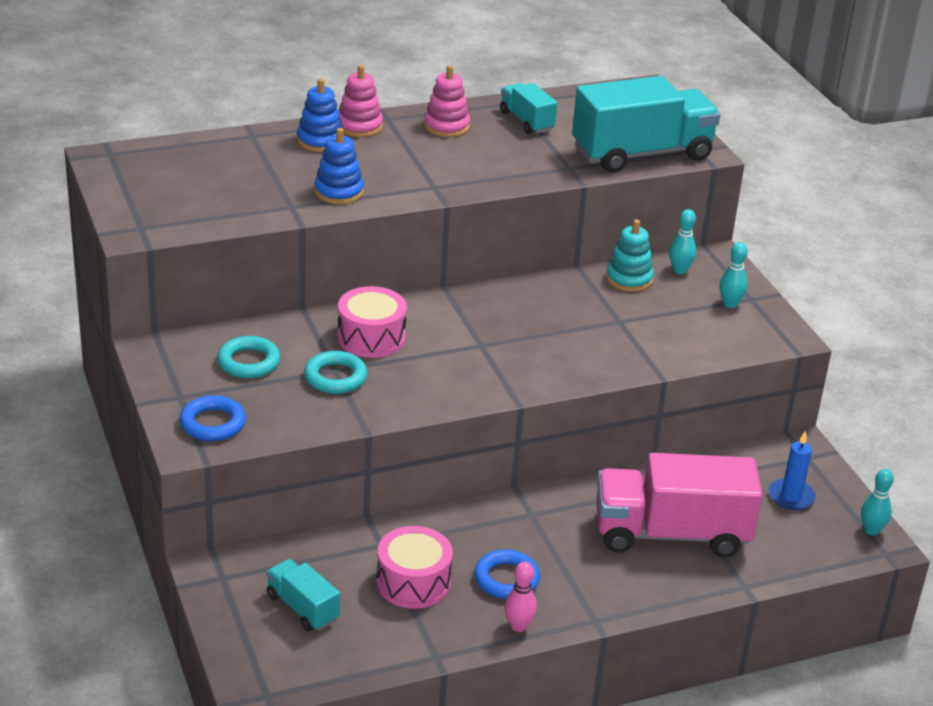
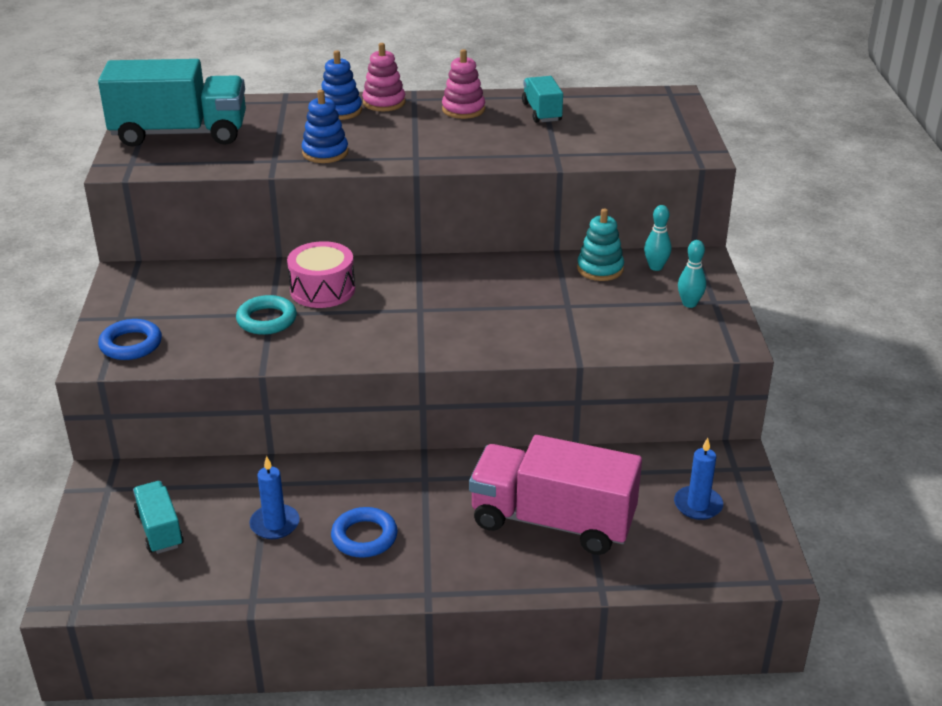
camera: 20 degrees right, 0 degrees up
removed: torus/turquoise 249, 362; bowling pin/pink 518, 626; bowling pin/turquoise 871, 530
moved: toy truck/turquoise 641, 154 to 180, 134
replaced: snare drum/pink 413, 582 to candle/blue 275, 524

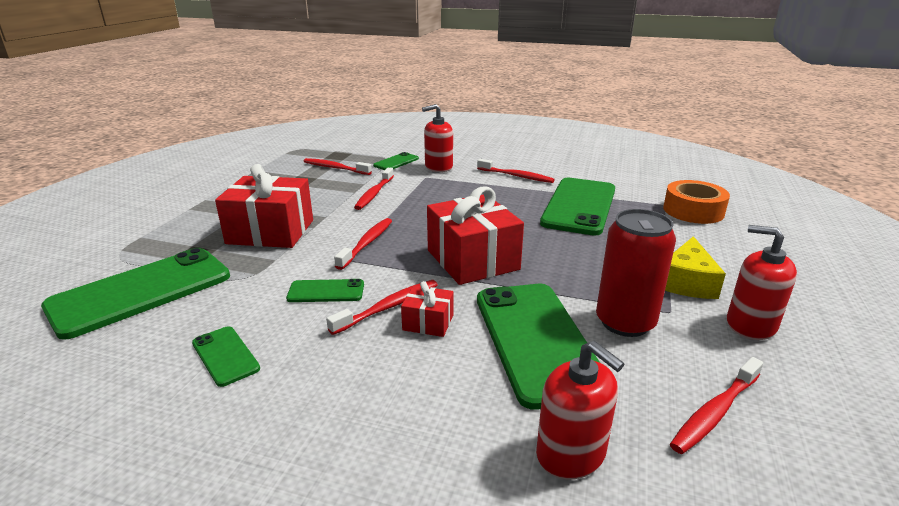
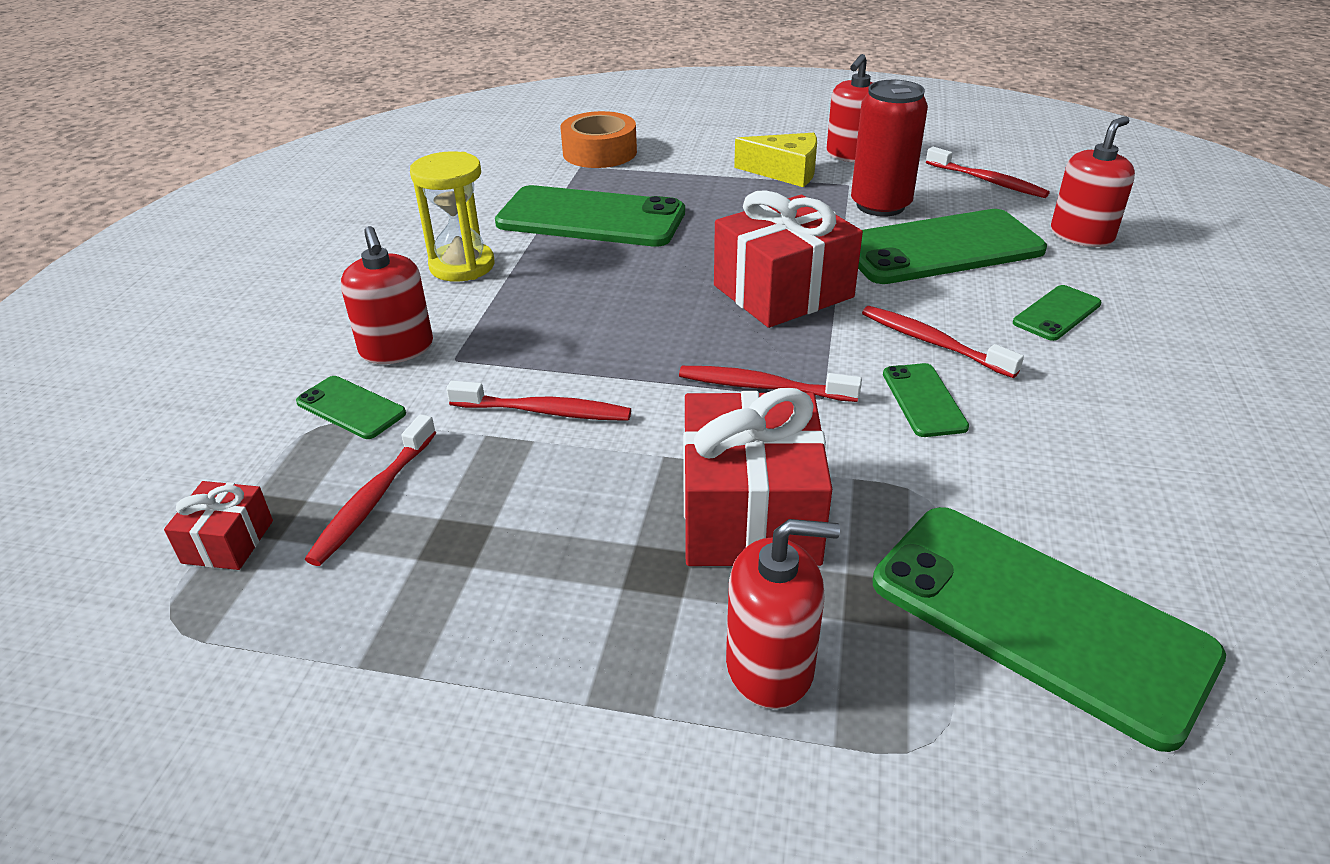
camera: 95 degrees left, 10 degrees up
added: soap dispenser/scarlet 770, 666
moved: present/scarlet 428, 322 to 228, 541; phone/leaf-green 225, 356 to 1056, 313
replaced: dental brush/scarlet 516, 176 to hourglass/bright yellow 462, 266

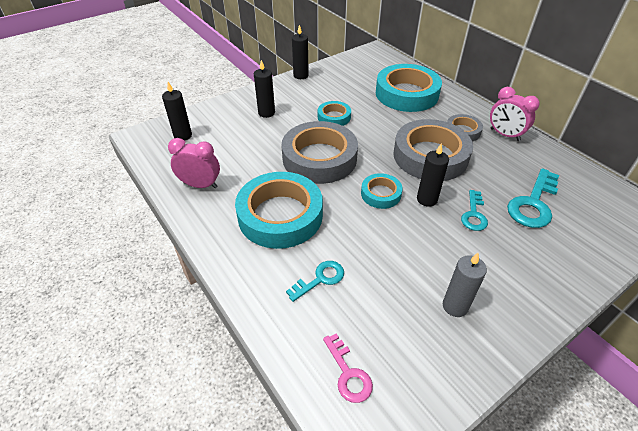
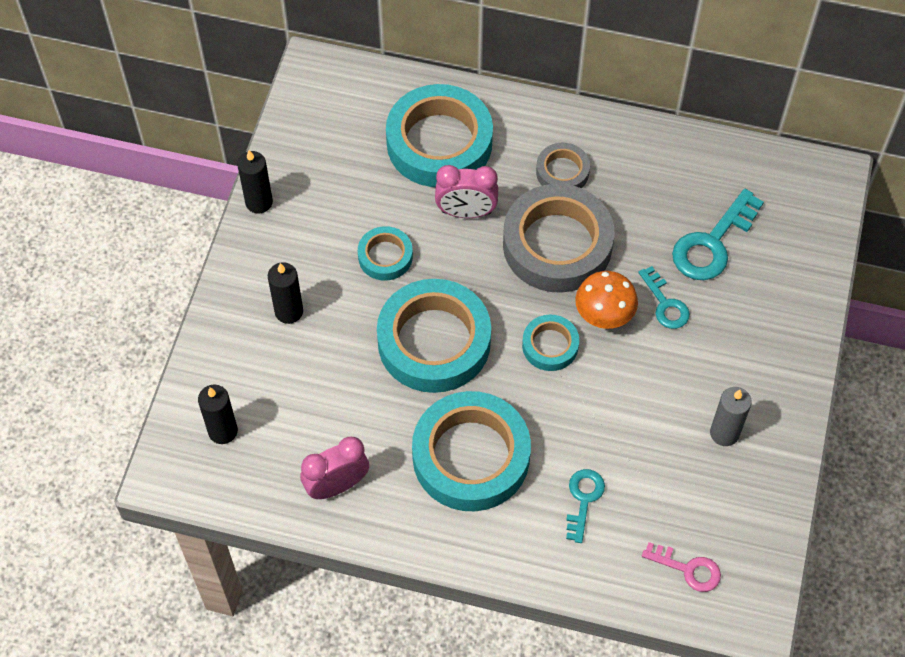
camera: 40 degrees left, 15 degrees up
moved: clock/pink 504, 135 to 466, 212
replaced: candle/black 427, 199 to toadstool/orange 603, 317
recoloured: roll of tape/gray 319, 158 to roll of tape/turquoise 434, 341
turned: key/turquoise 533, 203 = 712, 243 45 degrees clockwise

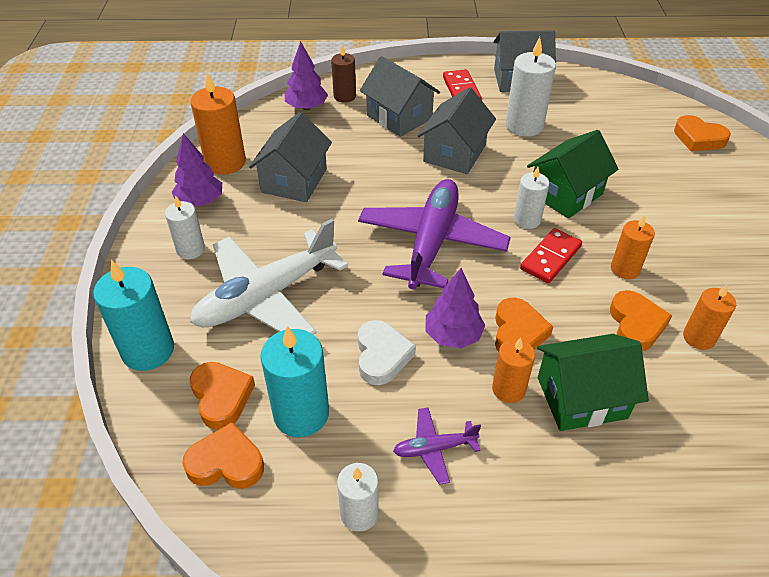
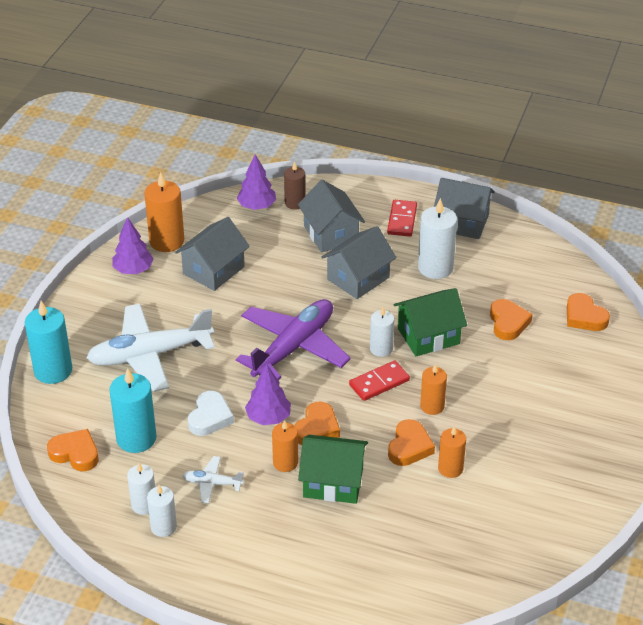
camera: 20 degrees right, 5 degrees down
moved: candle/pure white 190, 249 to 163, 527; heart shape/orange 221, 397 to 508, 323
recoloured: toy plane/purple 434, 448 to toy plane/pure white 212, 483

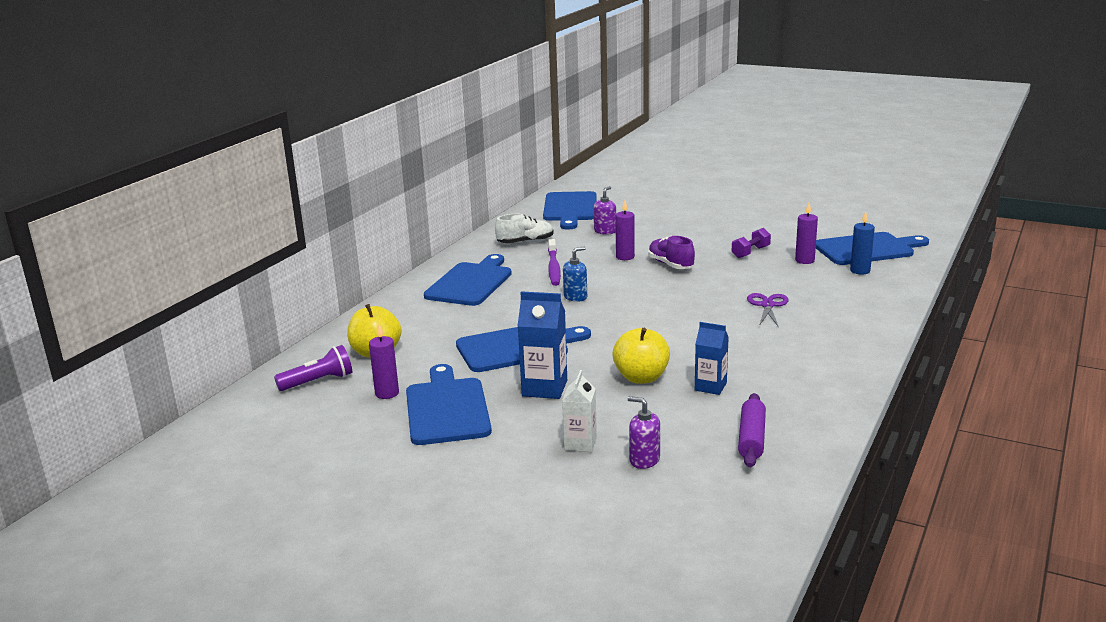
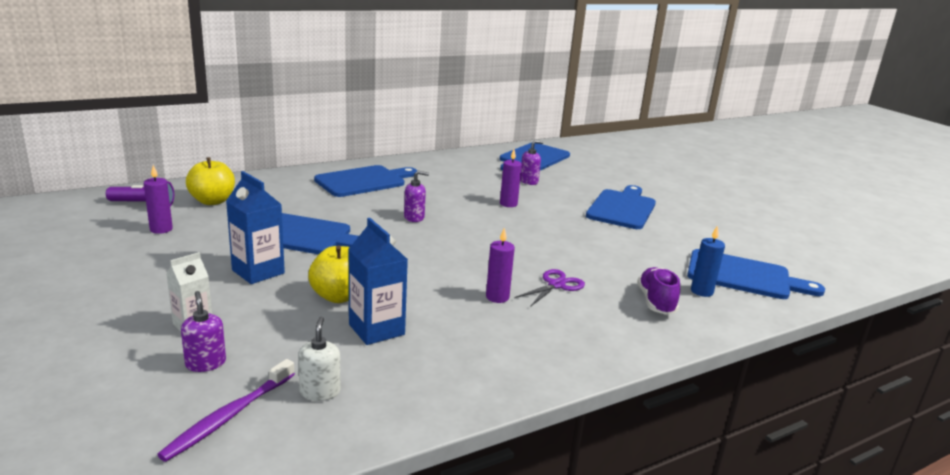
camera: 30 degrees right, 0 degrees up
removed: sneaker/pure white 525, 242; free weight/purple 750, 252
moved: dental brush/purple 554, 268 to 228, 416; candle/purple 804, 260 to 497, 297; bread board/blue 447, 408 to 622, 208; sneaker/purple 670, 265 to 656, 302
replaced: dough roller/purple 751, 438 to soap dispenser/pure white 320, 392
recoloured: soap dispenser/blue 575, 297 to soap dispenser/purple 414, 217
resized: carton/blue 710, 387 = 376, 329 x1.51

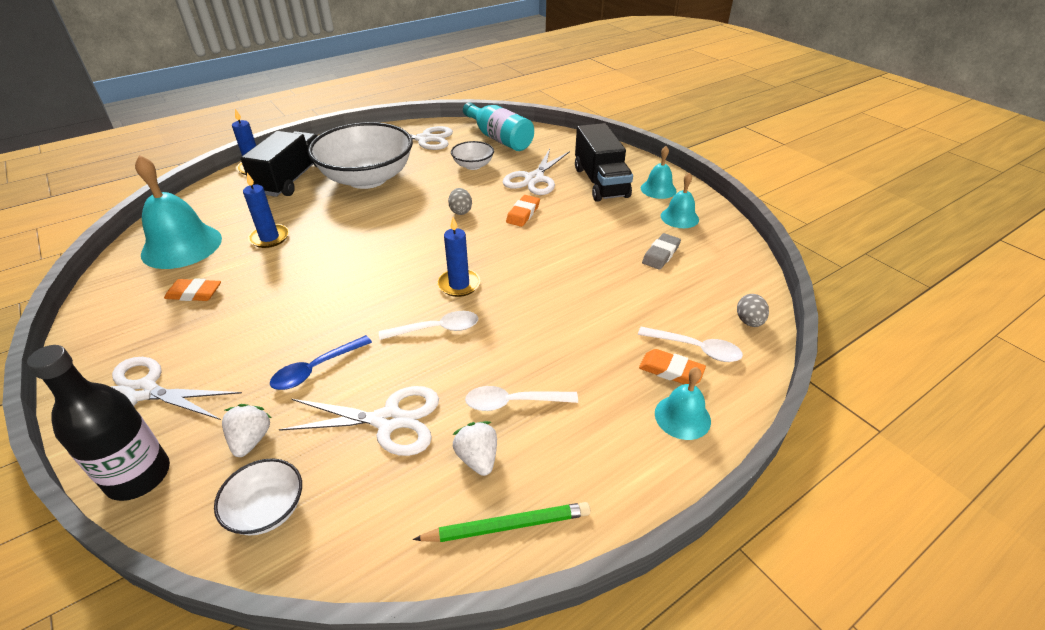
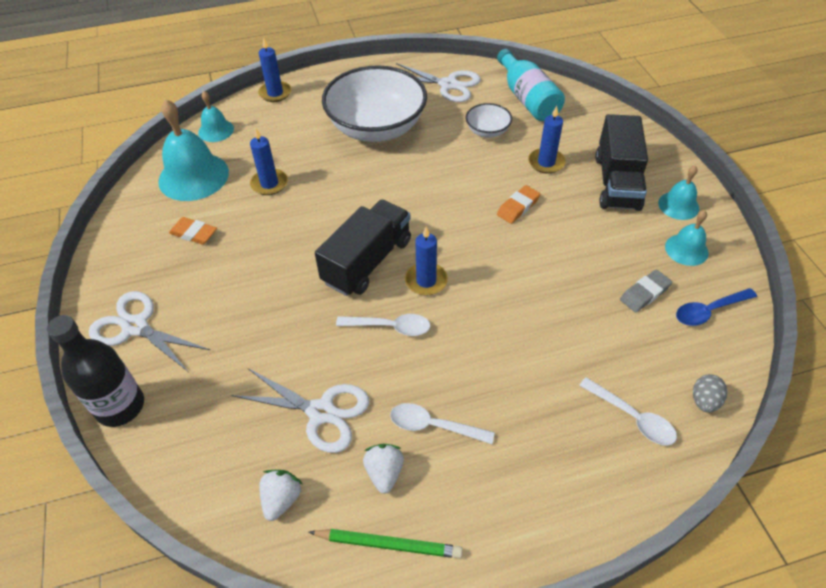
camera: 20 degrees right, 10 degrees up
removed: bowl/pure white 267, 510; egg/gray 460, 211; pencil eraser/orange 671, 371
moved: school bell/turquoise 682, 417 to 216, 130; toy strawberry/pure white 251, 440 to 281, 499; toy truck/black 291, 179 to 367, 261; teaspoon/blue 316, 369 to 709, 311
replaced: scissors/pure white 534, 179 to candle/blue 546, 162

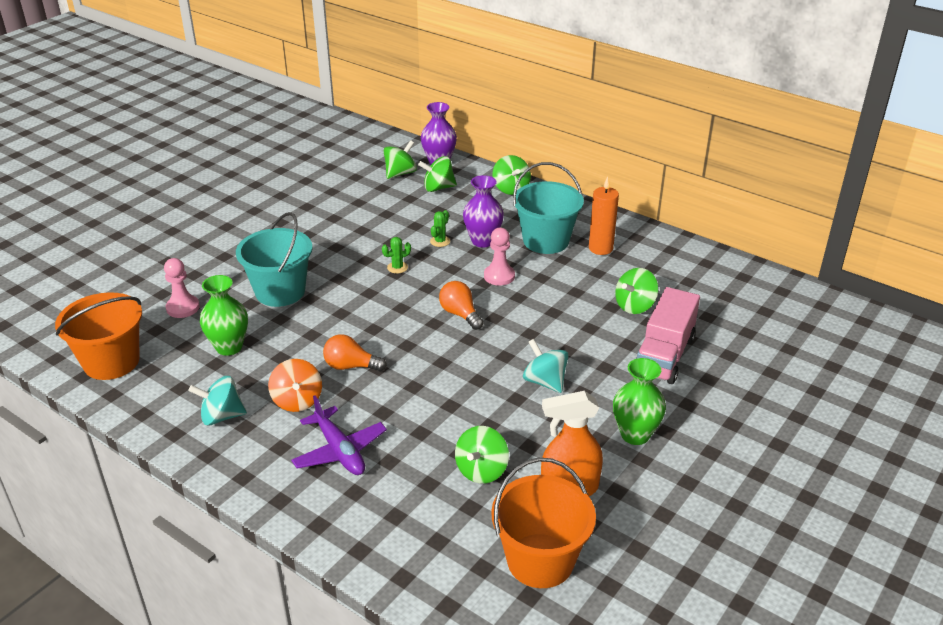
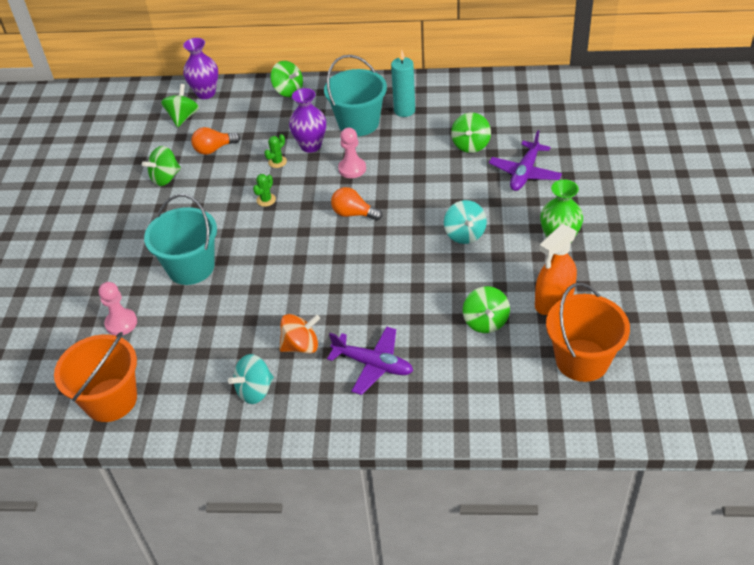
camera: 30 degrees left, 10 degrees up
removed: tall vase/leaf-green 229, 347
moved: spinning top/leaf-green 438, 188 to 165, 178; lightbulb/orange 351, 366 to 214, 149
replaced: toy truck/pink 664, 355 to toy plane/purple 525, 173
recoloured: candle/orange 600, 248 to candle/turquoise 404, 110
turned: cactus/leaf-green 440, 241 = 277, 162 45 degrees clockwise; spinning top/orange 297, 400 = 301, 346 60 degrees counterclockwise; spinning top/turquoise 545, 381 = 464, 234 120 degrees counterclockwise

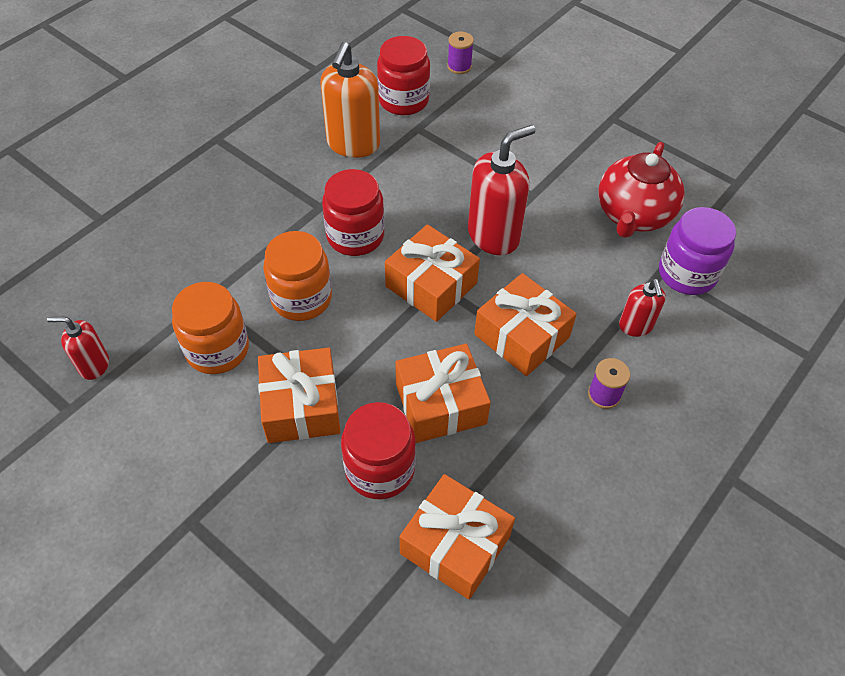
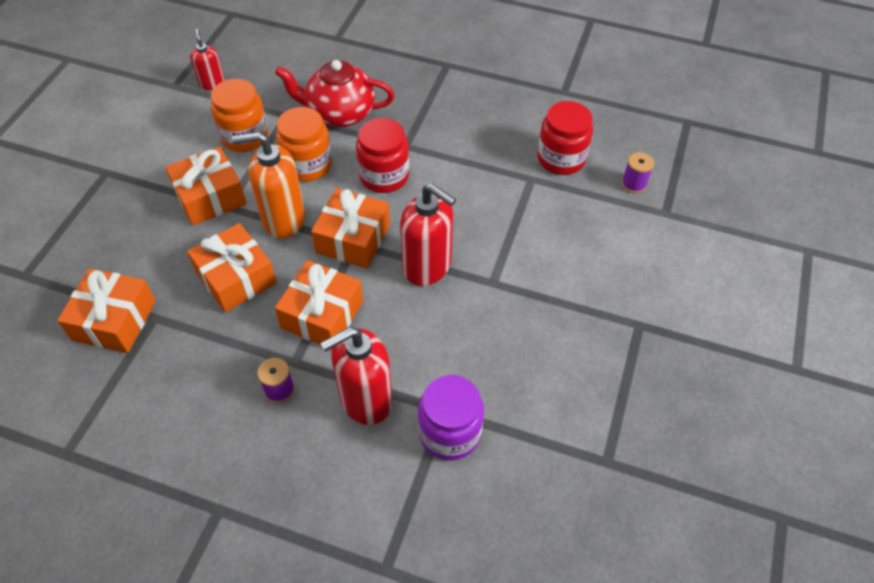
camera: 70 degrees right, 0 degrees up
removed: jar/scarlet 380, 469
moved: soap dispenser/orange 353, 144 to 283, 219; tea pot/scarlet 633, 215 to 340, 113
resized: soap dispenser/scarlet 635, 326 = 365, 400 x1.81

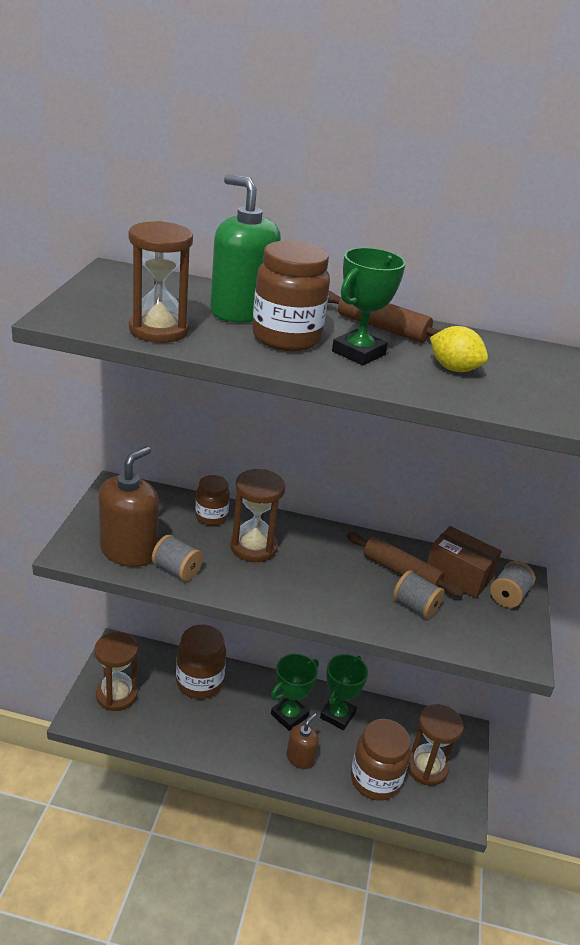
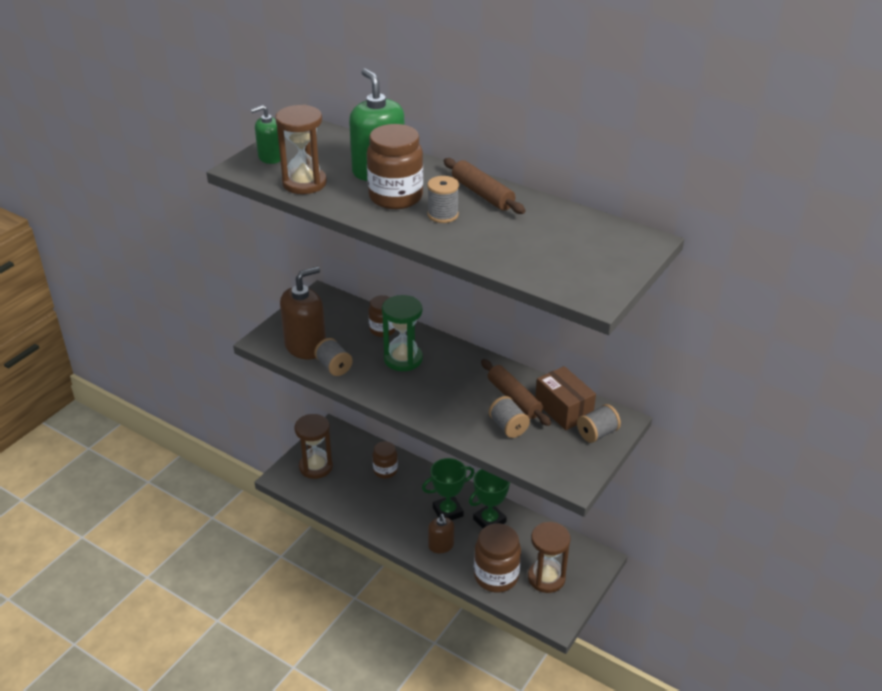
camera: 25 degrees right, 5 degrees up
removed: toy lemon/bright yellow 453, 369
added: soap dispenser/leaf-green 270, 157
replaced: prize cup/leaf-green 358, 353 to reel of thread/gray 443, 215
recoloured: hourglass/brown 253, 547 to hourglass/leaf-green 403, 359
turned: soap dispenser/brown 300, 758 = 441, 545 105 degrees clockwise
resized: jar/brown 199, 682 = 385, 470 x0.60

